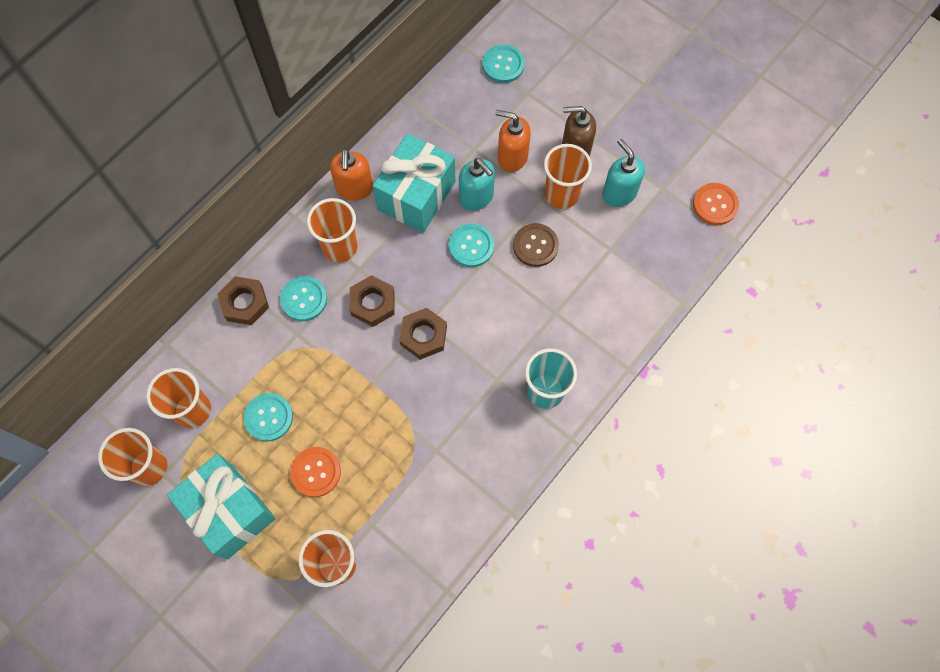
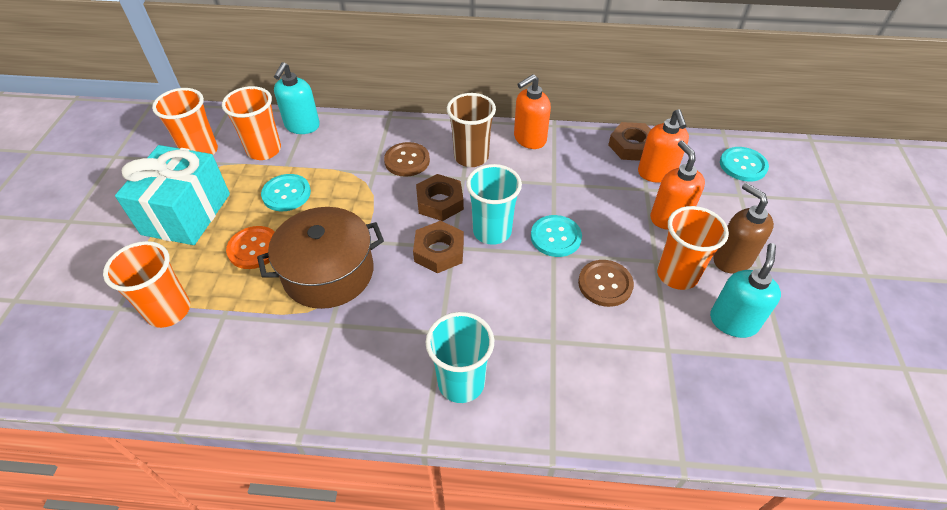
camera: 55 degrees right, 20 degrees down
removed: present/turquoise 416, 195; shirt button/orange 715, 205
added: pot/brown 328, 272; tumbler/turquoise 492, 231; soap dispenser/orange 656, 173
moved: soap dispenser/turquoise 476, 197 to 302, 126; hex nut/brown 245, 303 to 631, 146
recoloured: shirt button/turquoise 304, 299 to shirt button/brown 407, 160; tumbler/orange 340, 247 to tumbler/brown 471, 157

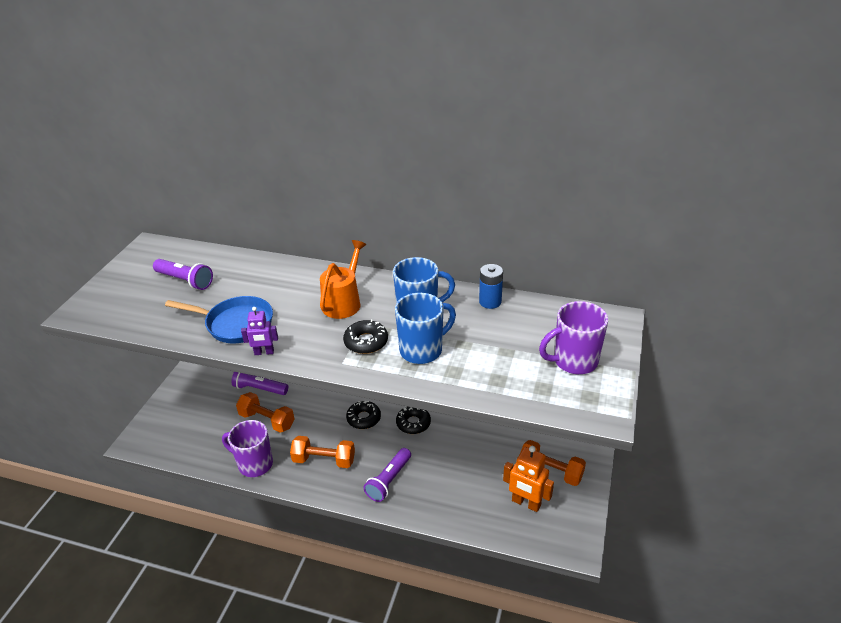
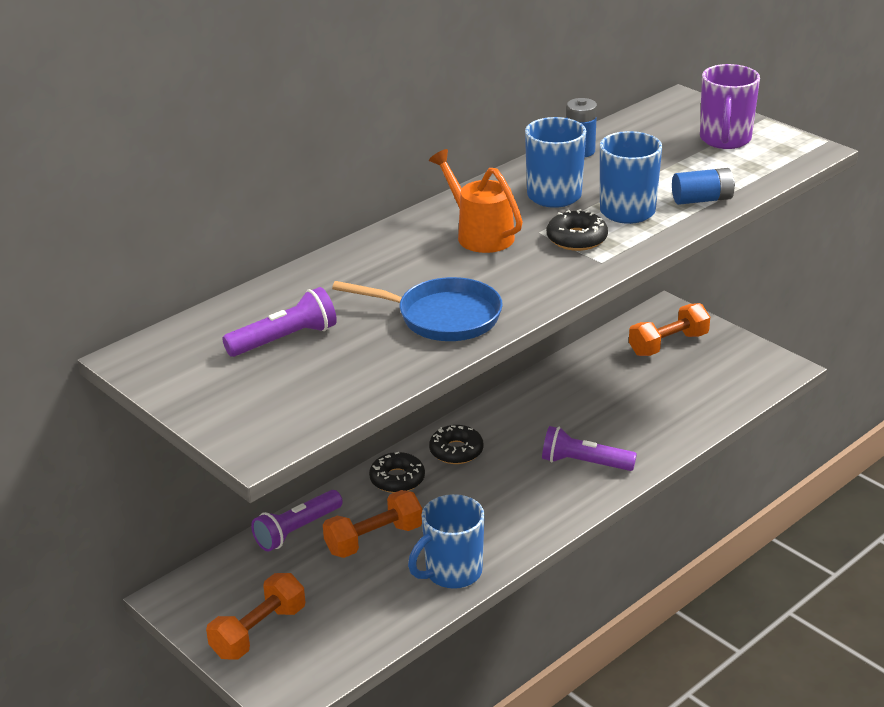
camera: 60 degrees left, 5 degrees down
removed: toy robot/purple 264, 352; toy robot/orange 526, 503
added: power cell/blue 702, 200
moved: free weight/orange 324, 460 to 258, 632; doughnut/black 413, 423 to 397, 479
recoloured: tea mug/purple 254, 464 to tea mug/blue 452, 572
turned: skillet/blue 235, 324 = 442, 317 60 degrees clockwise; pocket torch/purple 389, 480 = 584, 463 135 degrees clockwise

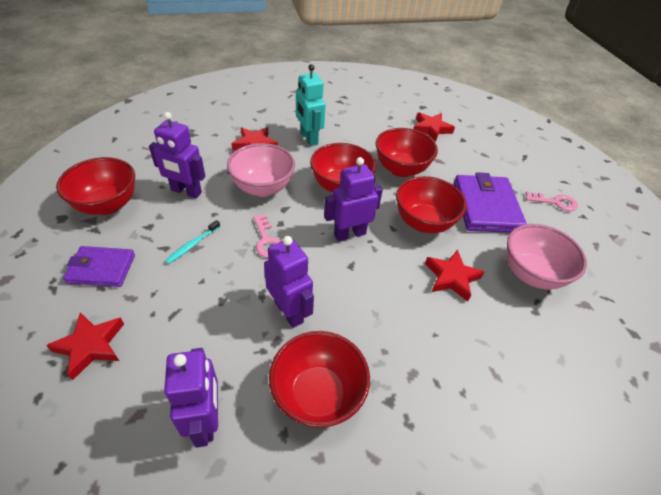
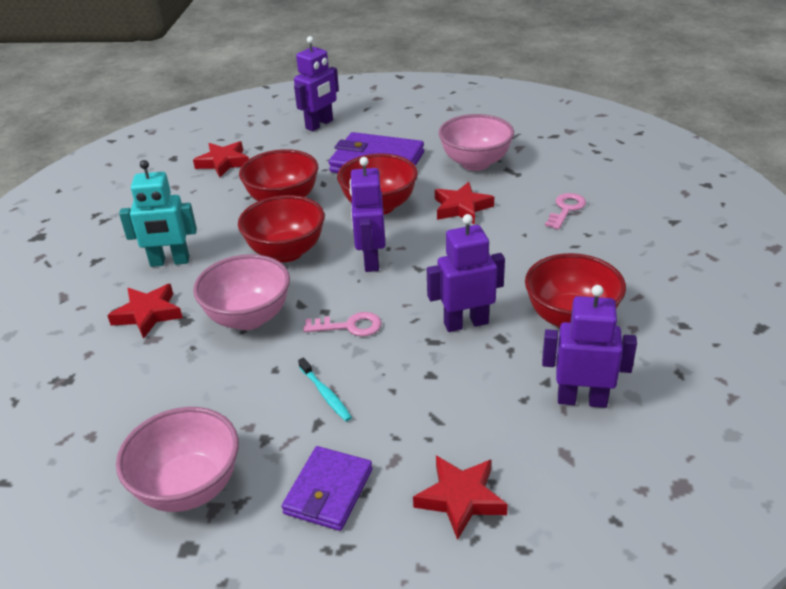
camera: 65 degrees left, 10 degrees down
moved: toy robot/purple 186, 191 to 319, 124; key/pink 555, 202 to 566, 209
recoloured: bowl/scarlet 107, 205 to bowl/pink 189, 487

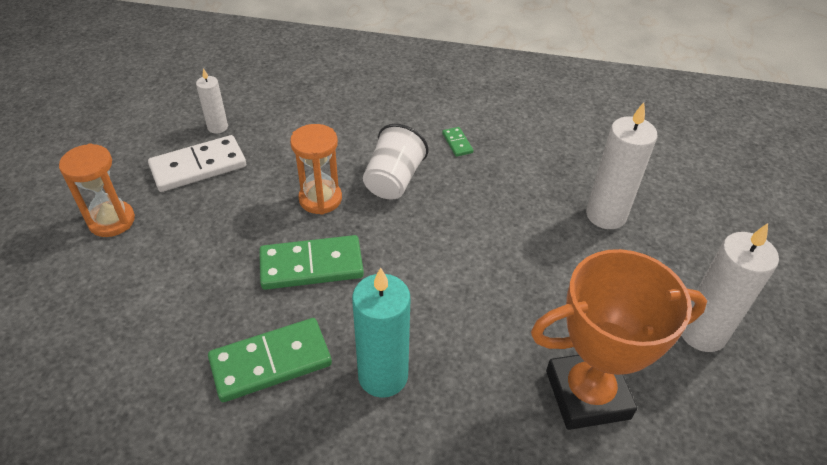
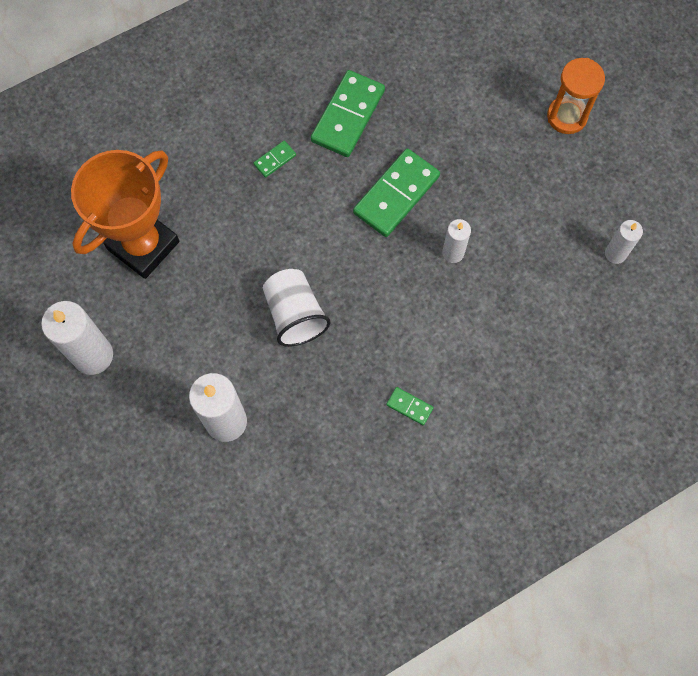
camera: 140 degrees right, 25 degrees up
removed: domino piece/pure white 198, 167
moved: tumbler/pure white 393, 180 to 295, 315
replaced: candle/turquoise 383, 376 to domino piece/leaf-green 275, 160; hourglass/orange 320, 199 to candle/pure white 453, 253

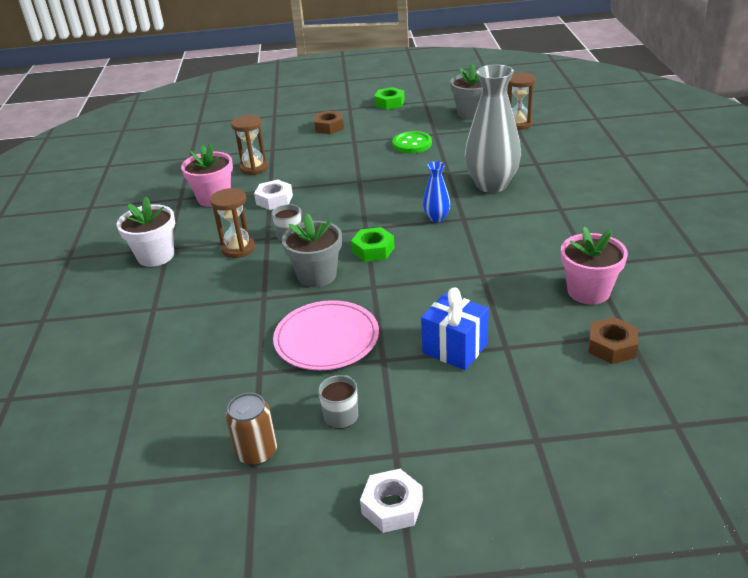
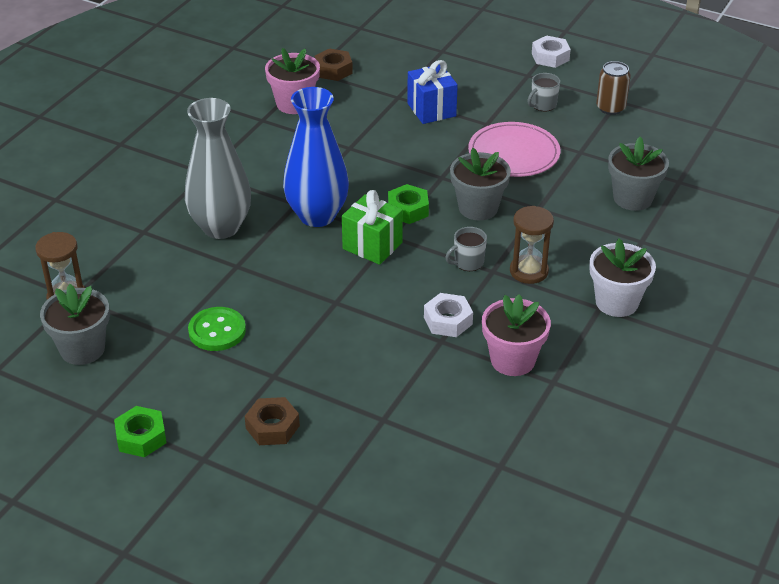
camera: 150 degrees left, 5 degrees up
removed: hourglass/brown 254, 168
added: present/leaf-green 372, 246; plant pot/gray 632, 198
resized: tall vase/blue 436, 218 = 317, 215 x2.12

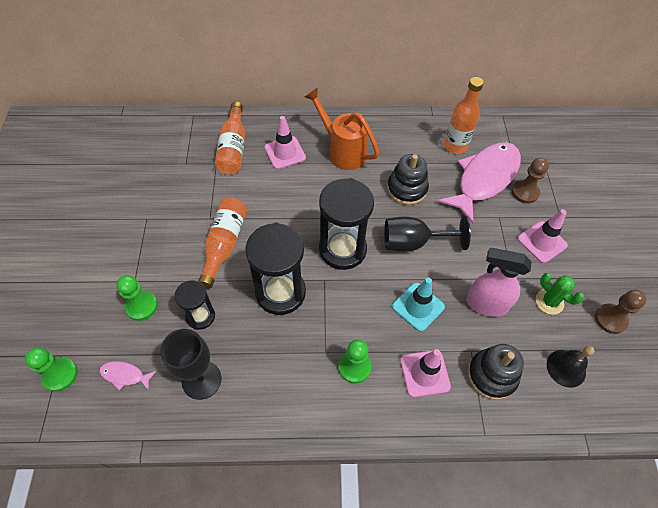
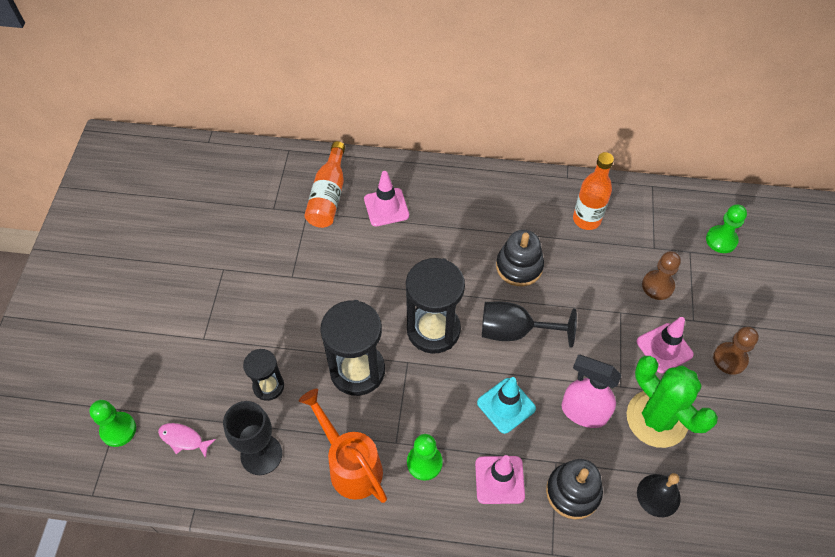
camera: 10 degrees right, 0 degrees up
removed: bottle/orange 224, 244; fish figure/pink 484, 179
moved: sprinkling can/orange 343, 151 to 351, 465; chess pawn/leaf-green 141, 306 to 721, 240; chess pawn/brown 610, 319 to 730, 359
resized: cactus/leaf-green 549, 301 = 657, 418 x1.91

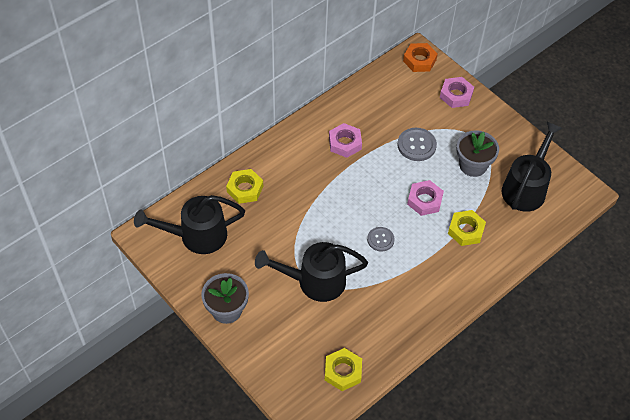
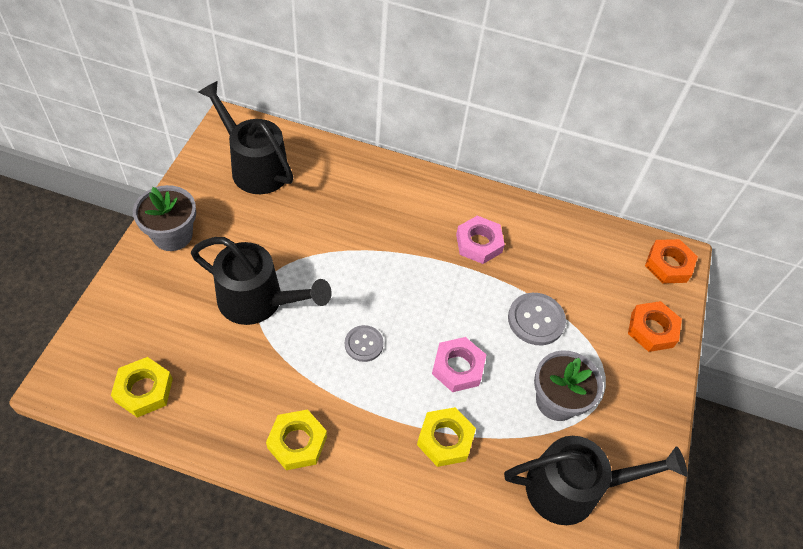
camera: 55 degrees right, 0 degrees up
moved: hex nut/bright yellow 245, 189 to 297, 442
recoloured: hex nut/pink 456, 95 to hex nut/orange 652, 330
turned: sprinkling can/black 314, 281 = 259, 301 150 degrees clockwise

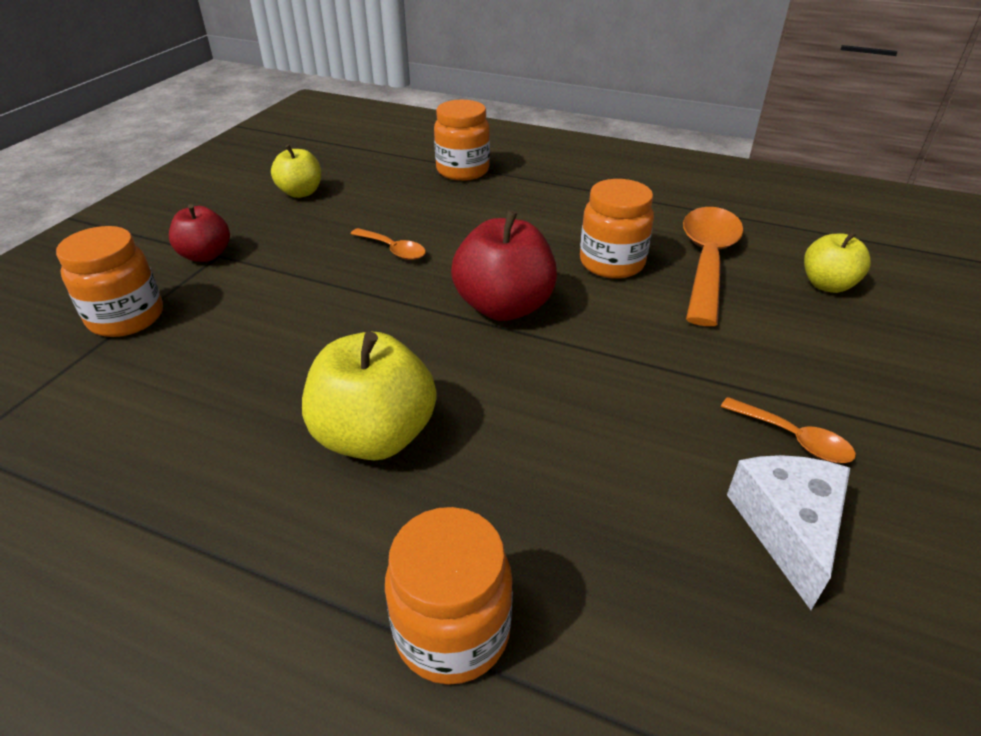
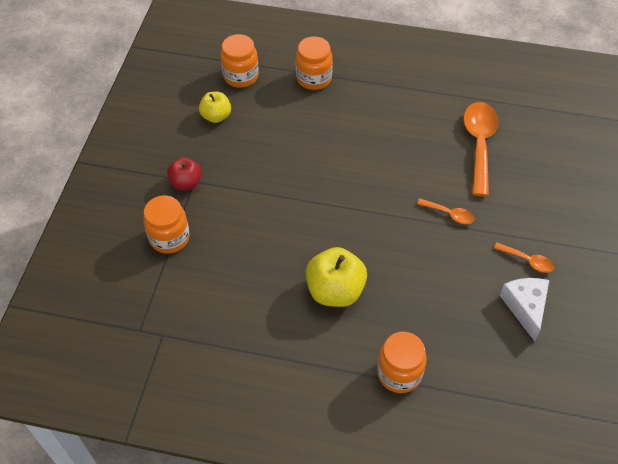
camera: 10 degrees left, 15 degrees up
removed: toy apple/scarlet 504, 307; toy apple/bright yellow 827, 285
moved: jar/orange 612, 263 to 241, 76; teaspoon/orange 393, 250 to 449, 214

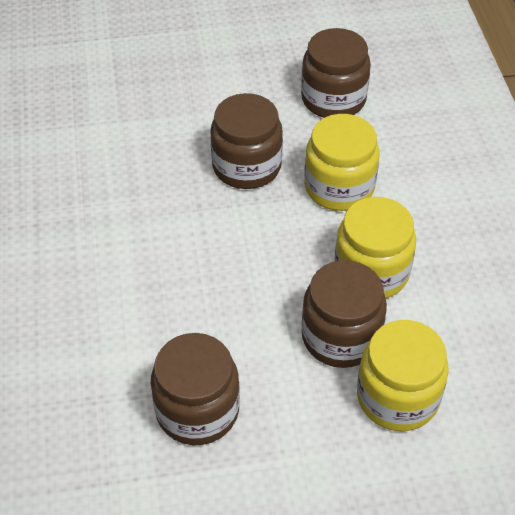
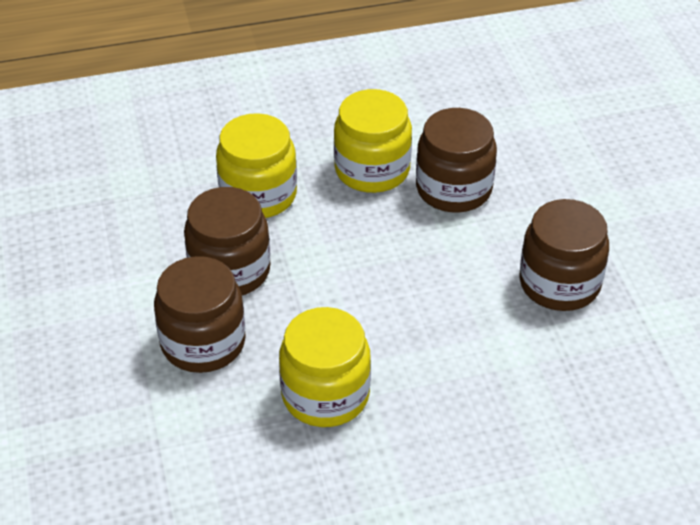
camera: 95 degrees left, 5 degrees down
moved: jar/brown 333, 99 to 203, 342; jar/bright yellow 397, 397 to 325, 395

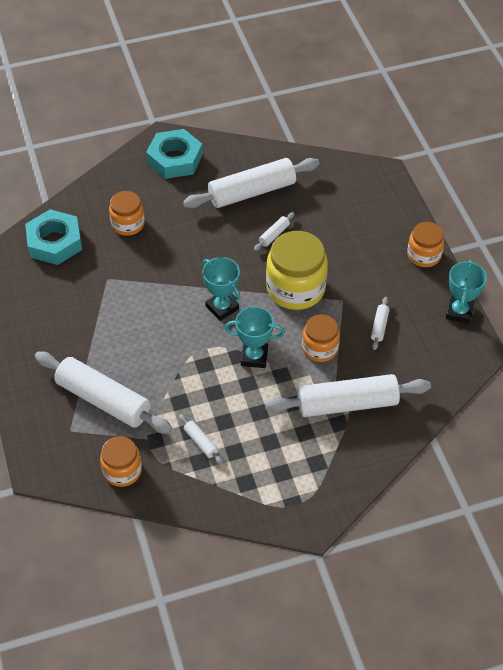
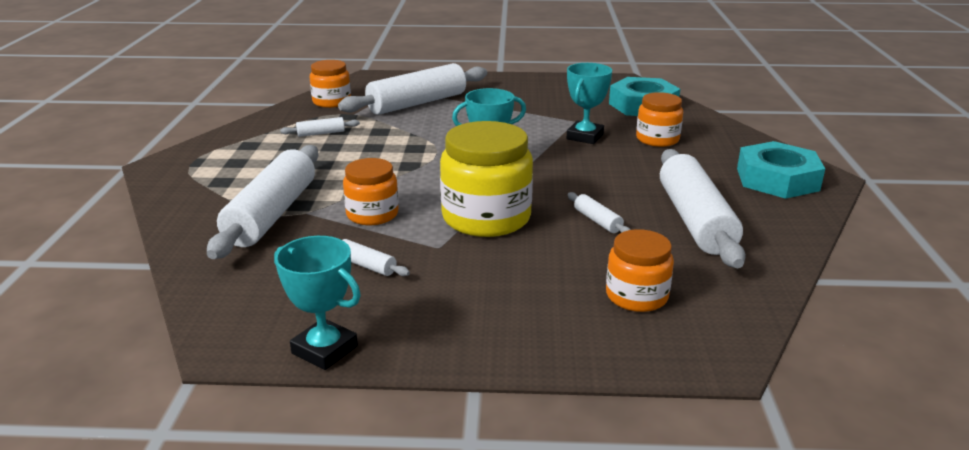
camera: 110 degrees right, 25 degrees down
moved: prize cup/turquoise 254, 357 to 585, 137; jar/orange 424, 255 to 636, 296

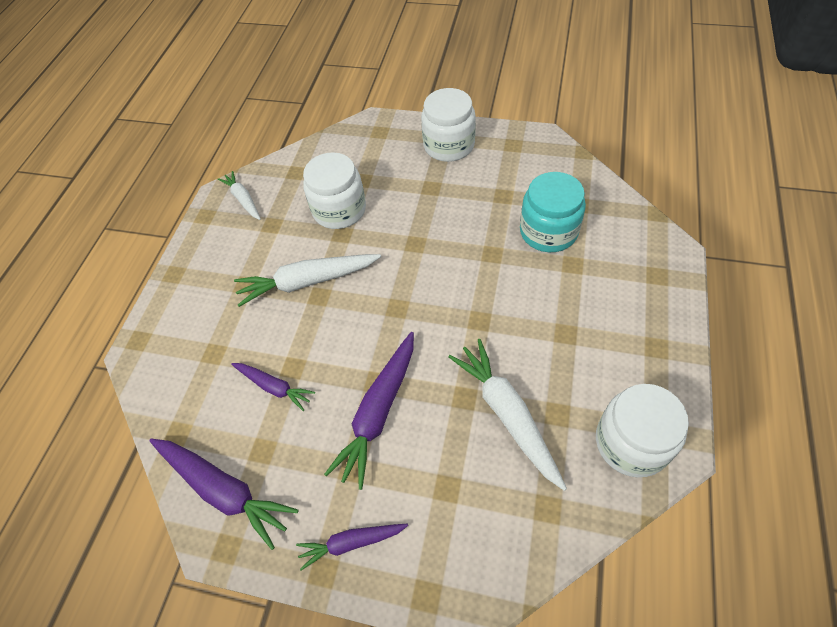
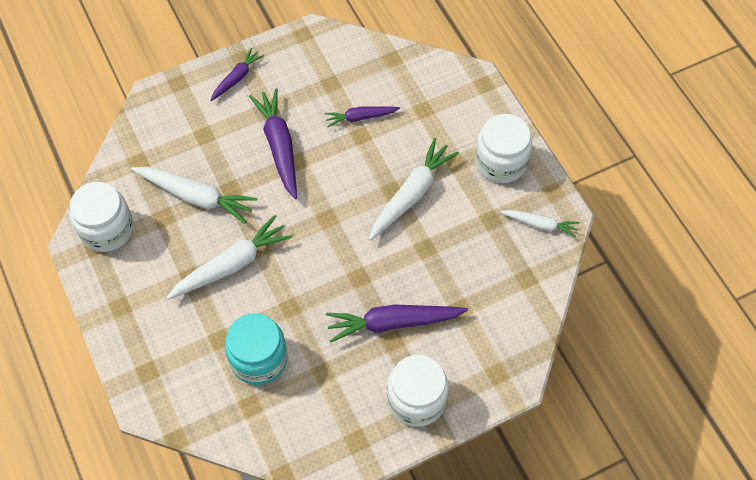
camera: 135 degrees right, 5 degrees up
added: carrot/pure white 231, 265
moved: carrot/purple 224, 490 to 393, 323; jar/pure white 339, 210 to 501, 162

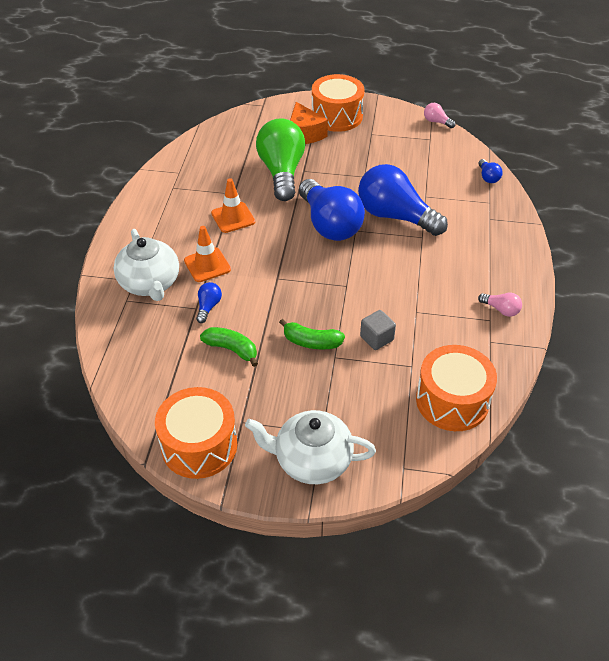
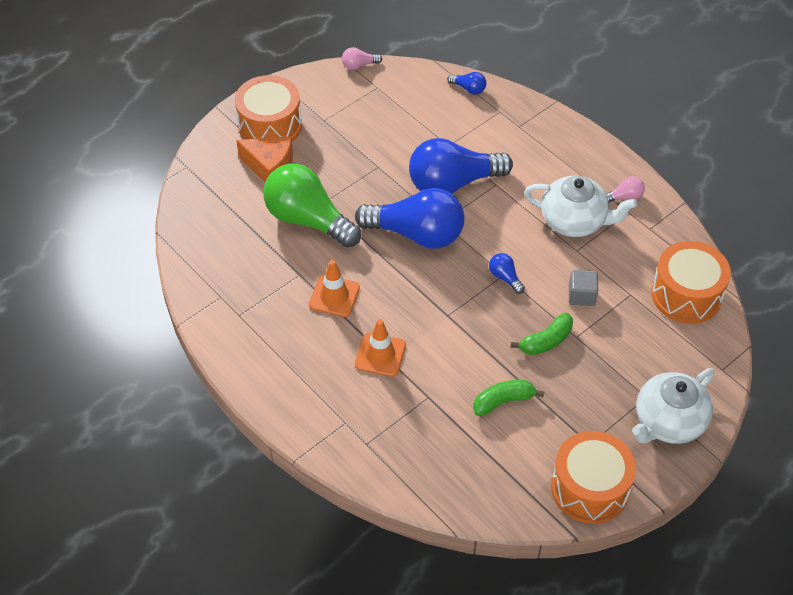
camera: 50 degrees left, 5 degrees up
moved: lightbulb/blue 208, 307 to 505, 277; tea pot/pure white 150, 284 to 574, 221

